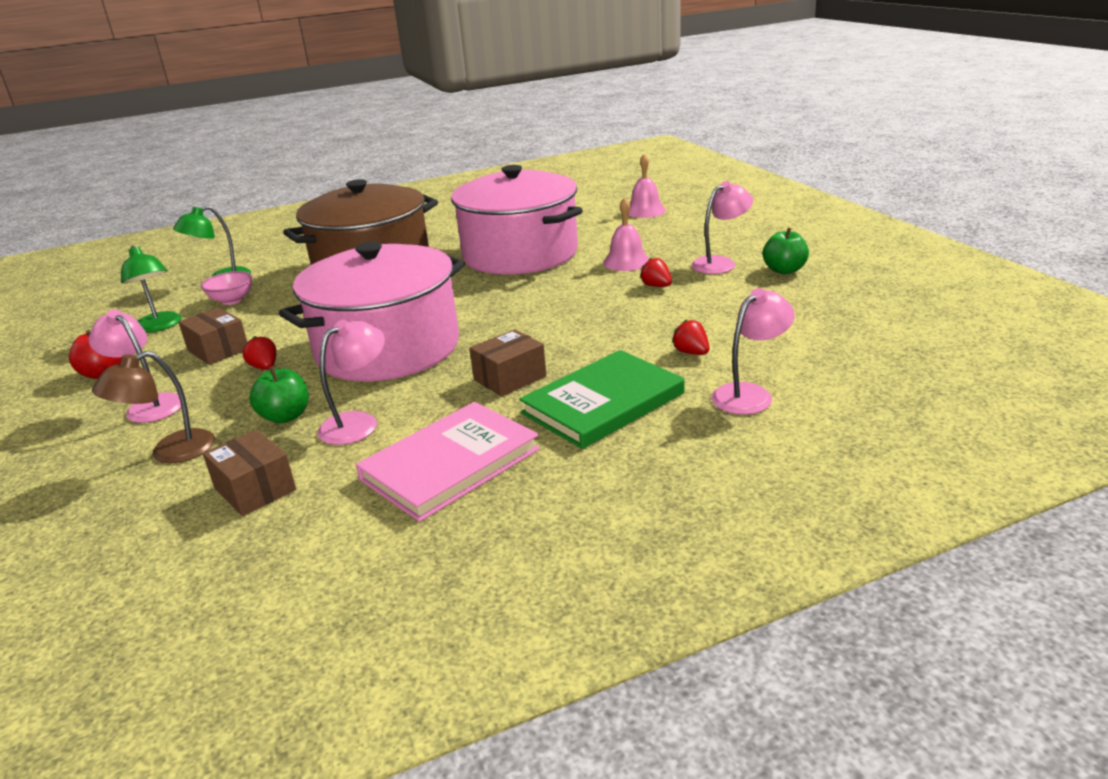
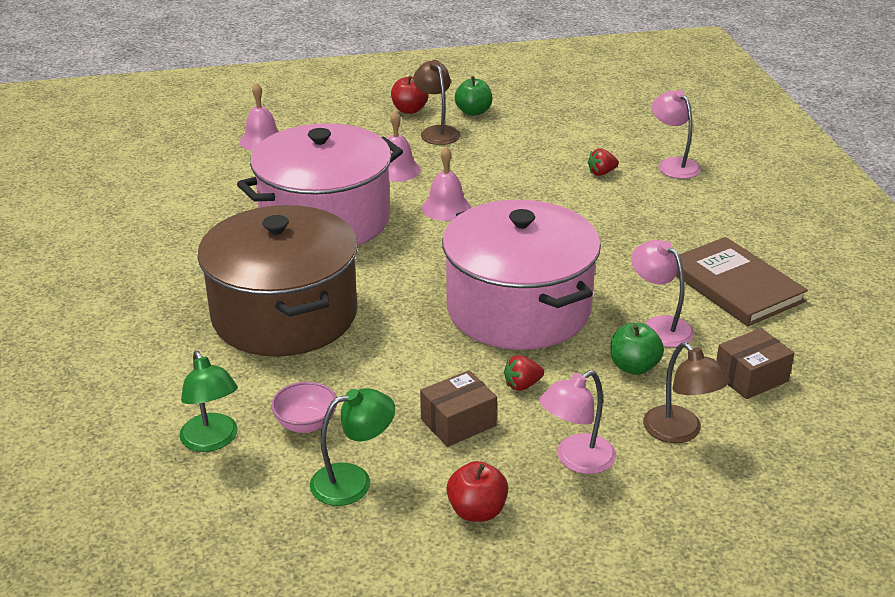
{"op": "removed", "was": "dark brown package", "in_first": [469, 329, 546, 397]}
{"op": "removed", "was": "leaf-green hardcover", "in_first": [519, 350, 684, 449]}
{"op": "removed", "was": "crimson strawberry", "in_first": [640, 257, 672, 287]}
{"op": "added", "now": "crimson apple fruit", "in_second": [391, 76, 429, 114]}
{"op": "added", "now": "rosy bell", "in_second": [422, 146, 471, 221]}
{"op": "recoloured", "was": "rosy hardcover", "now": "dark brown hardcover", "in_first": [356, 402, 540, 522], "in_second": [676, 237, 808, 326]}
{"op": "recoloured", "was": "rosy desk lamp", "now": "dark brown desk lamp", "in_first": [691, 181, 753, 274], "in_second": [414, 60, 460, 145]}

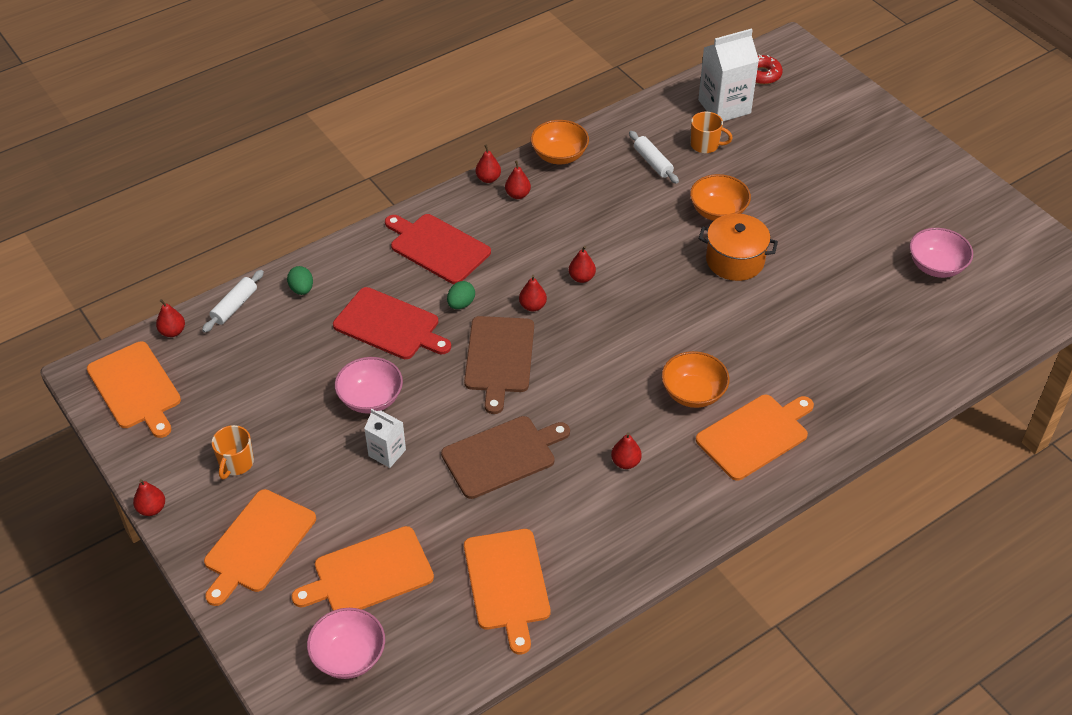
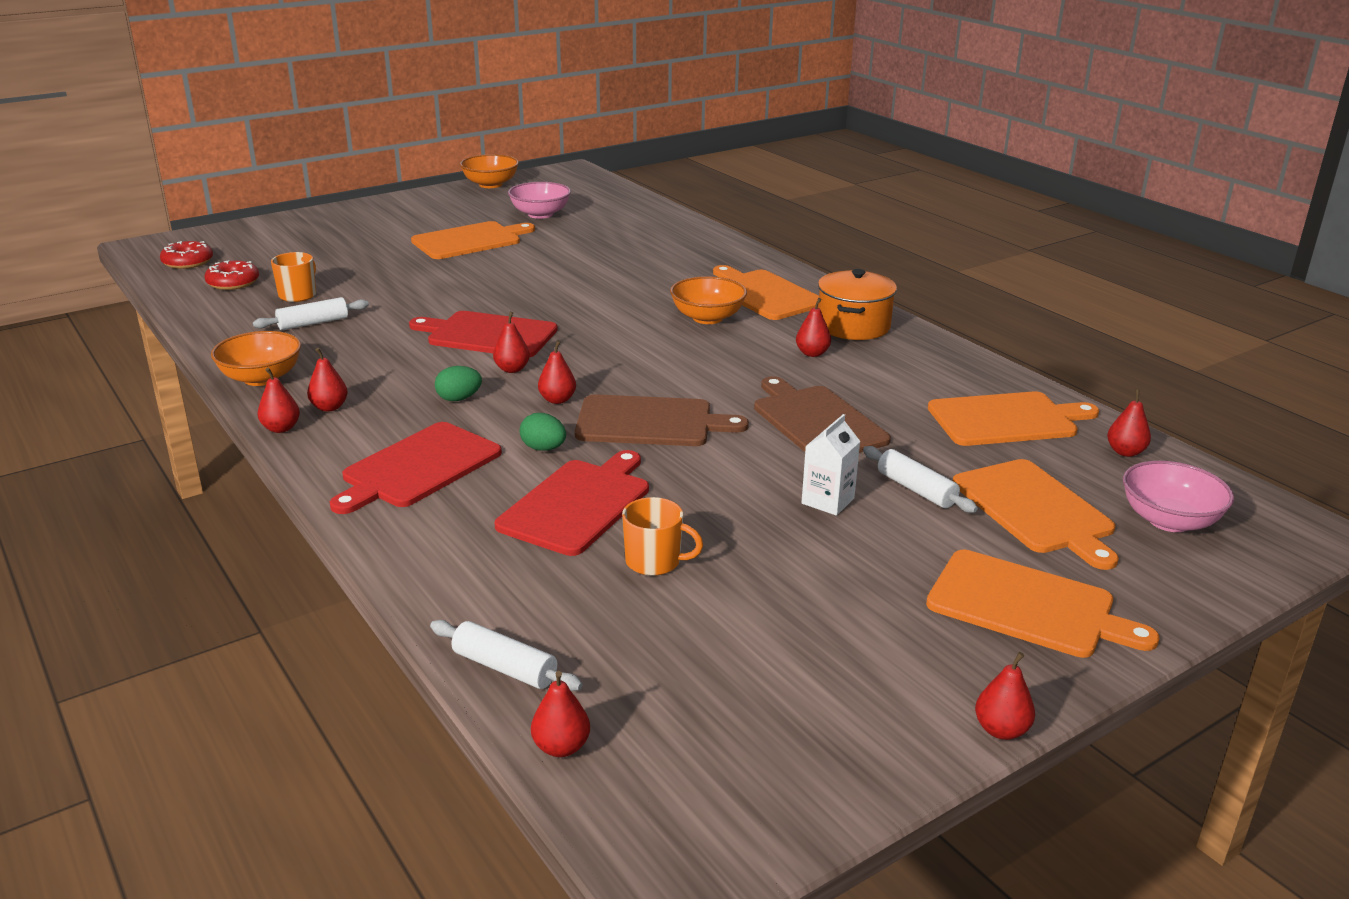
{"op": "removed", "was": "rosy deep dish", "in_first": [335, 357, 403, 414]}
{"op": "added", "now": "crimson chopping board", "in_second": [409, 311, 558, 357]}
{"op": "added", "now": "pure white dough roller", "in_second": [863, 446, 978, 513]}
{"op": "added", "now": "crimson pear", "in_second": [1107, 389, 1151, 457]}
{"op": "moved", "was": "orange chopping board", "in_first": [87, 341, 181, 438], "in_second": [411, 221, 535, 259]}
{"op": "moved", "was": "orange tea mug", "in_first": [212, 425, 254, 479], "in_second": [622, 497, 703, 576]}
{"op": "moved", "was": "leaf-green egg shape", "in_first": [287, 266, 313, 295], "in_second": [435, 366, 482, 401]}
{"op": "moved", "was": "orange deep dish", "in_first": [690, 174, 751, 221], "in_second": [460, 154, 519, 188]}
{"op": "moved", "was": "orange stockpot", "in_first": [699, 214, 778, 281], "in_second": [818, 269, 897, 340]}
{"op": "replaced", "was": "pure white carton", "now": "crimson doughnut", "in_first": [698, 29, 759, 121], "in_second": [204, 261, 259, 290]}

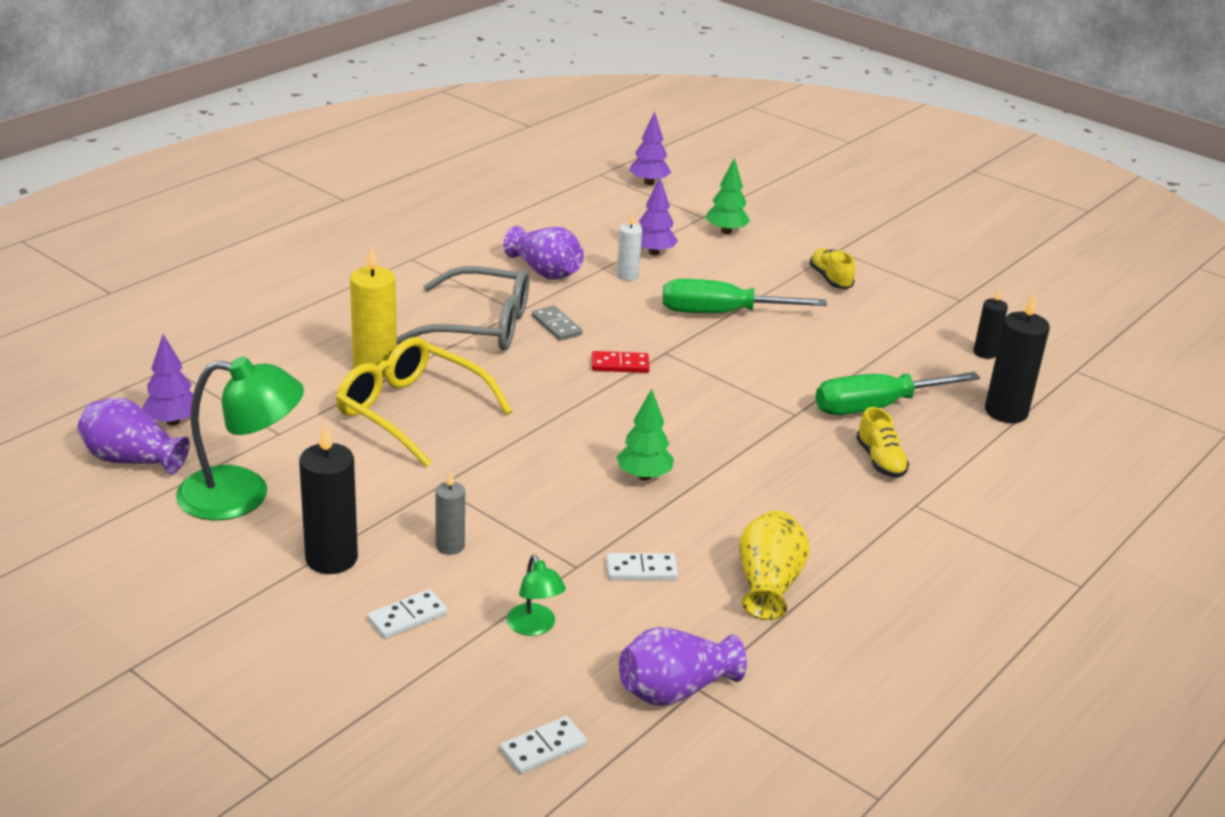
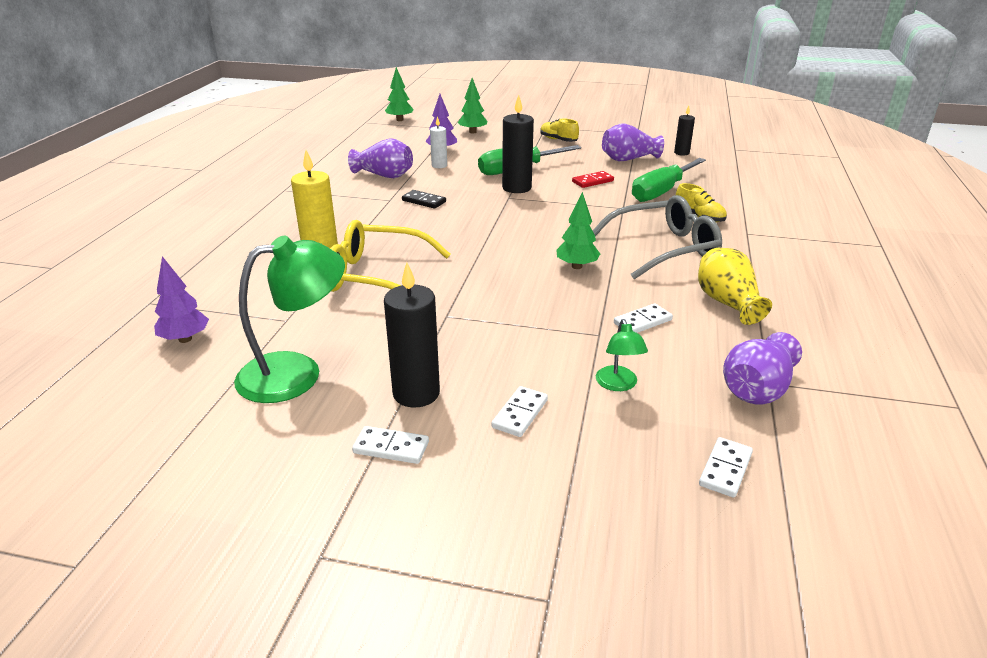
{"op": "removed", "was": "gray candle", "in_first": [435, 471, 465, 555]}
{"op": "added", "now": "pure white domino", "in_second": [352, 426, 429, 464]}
{"op": "moved", "was": "purple flower vase", "in_first": [78, 397, 190, 475], "in_second": [602, 123, 664, 161]}
{"op": "moved", "was": "gray glasses", "in_first": [397, 266, 529, 351], "in_second": [592, 195, 722, 279]}
{"op": "moved", "was": "crimson domino", "in_first": [592, 351, 650, 373], "in_second": [572, 171, 614, 188]}
{"op": "moved", "was": "jet-black candle", "in_first": [985, 292, 1050, 423], "in_second": [502, 95, 534, 193]}
{"op": "recoloured", "was": "gray domino", "now": "jet-black domino", "in_first": [532, 305, 582, 341], "in_second": [402, 190, 446, 209]}
{"op": "recoloured", "was": "purple fir tree", "now": "leaf-green fir tree", "in_first": [629, 112, 671, 185], "in_second": [385, 67, 414, 121]}
{"op": "turned", "was": "leaf-green desk lamp", "in_first": [507, 555, 566, 636], "in_second": [596, 319, 648, 391], "clockwise": 45}

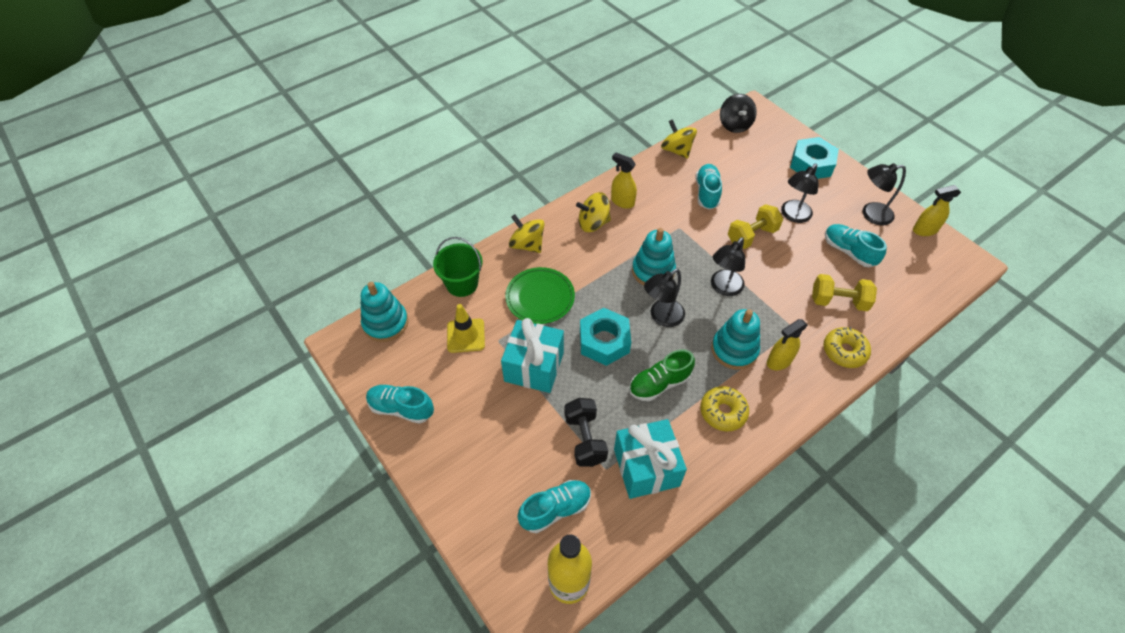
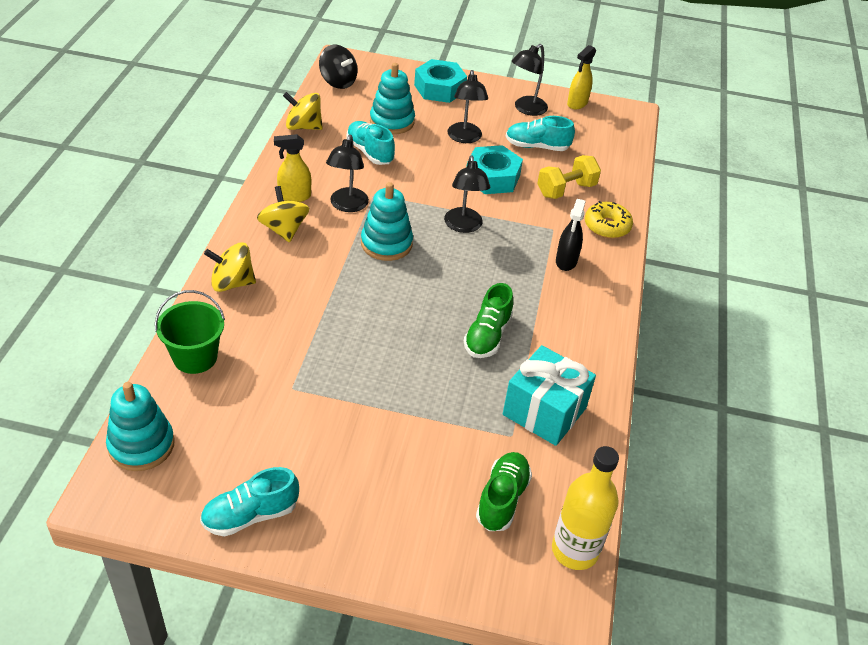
{"op": "removed", "was": "yellow traffic cone", "in_first": [447, 304, 485, 353]}
{"op": "removed", "was": "teal gift", "in_first": [501, 318, 564, 393]}
{"op": "removed", "was": "leaf-green flat dish", "in_first": [505, 267, 575, 324]}
{"op": "removed", "was": "jet-black free weight", "in_first": [565, 398, 608, 467]}
{"op": "removed", "was": "yellow doughnut", "in_first": [700, 386, 749, 431]}
{"op": "removed", "was": "yellow free weight", "in_first": [728, 204, 783, 249]}
{"op": "moved", "was": "teal hexagon nut", "in_first": [580, 308, 631, 366], "in_second": [467, 145, 523, 194]}
{"op": "moved", "was": "jet-black desk lamp", "in_first": [644, 269, 685, 327], "in_second": [326, 135, 369, 212]}
{"op": "moved", "was": "teal ring stacker", "in_first": [711, 309, 760, 370], "in_second": [370, 63, 415, 134]}
{"op": "recoloured", "was": "teal shoe", "now": "leaf-green shoe", "in_first": [517, 480, 591, 533], "in_second": [476, 452, 532, 531]}
{"op": "recoloured", "was": "yellow sprayer", "now": "jet-black sprayer", "in_first": [767, 319, 808, 370], "in_second": [556, 199, 585, 271]}
{"op": "turned", "was": "yellow whirligig", "in_first": [576, 192, 611, 232], "in_second": [257, 186, 309, 243], "clockwise": 120}

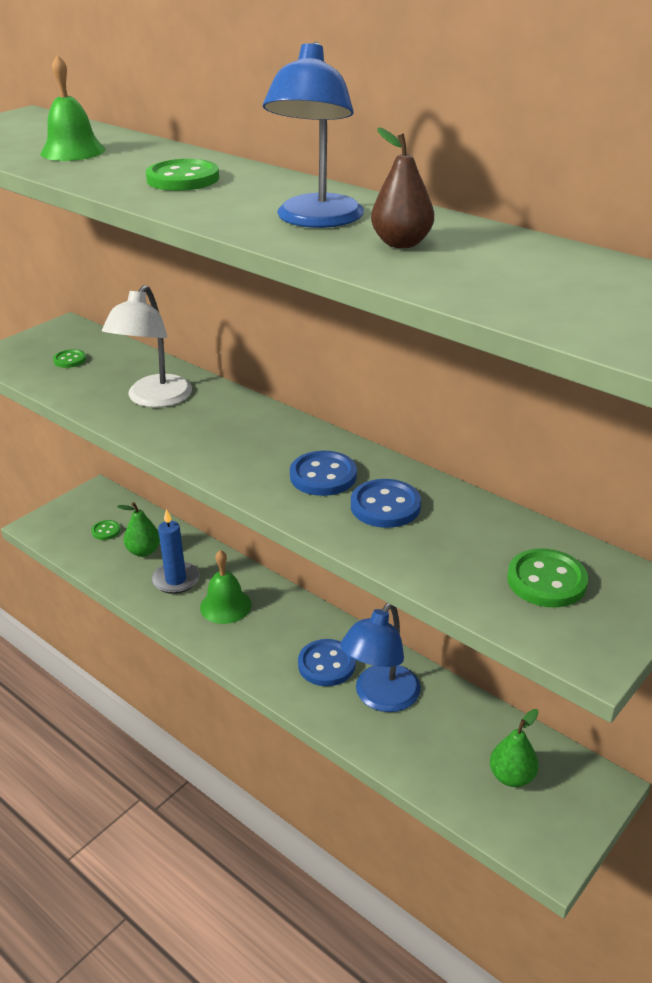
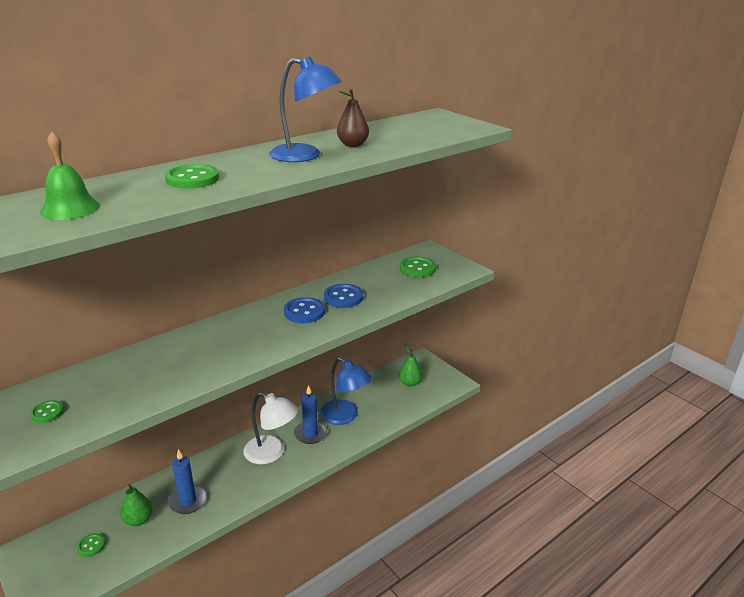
{"op": "removed", "was": "leaf-green bell", "in_first": [200, 550, 252, 624]}
{"op": "moved", "was": "pure white desk lamp", "in_first": [102, 285, 192, 408], "in_second": [243, 392, 298, 464]}
{"op": "replaced", "was": "blue button", "now": "blue candle", "in_first": [298, 639, 356, 686], "in_second": [294, 385, 327, 444]}

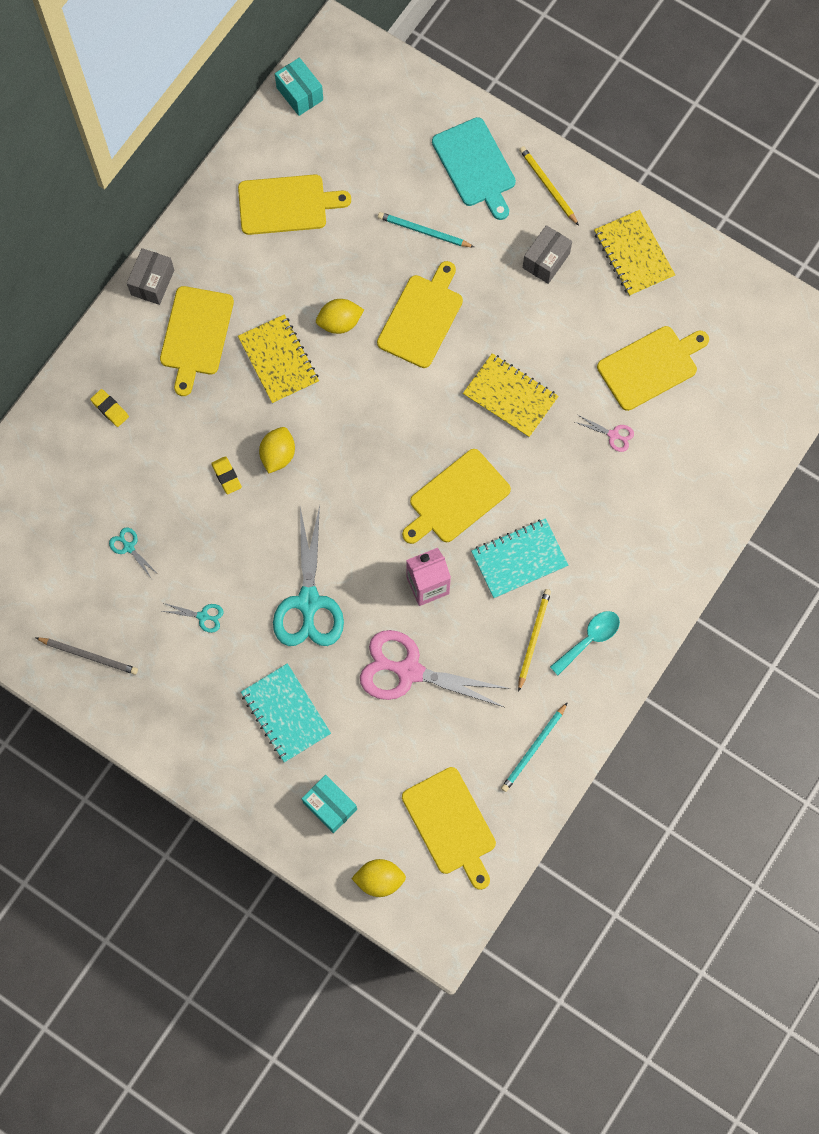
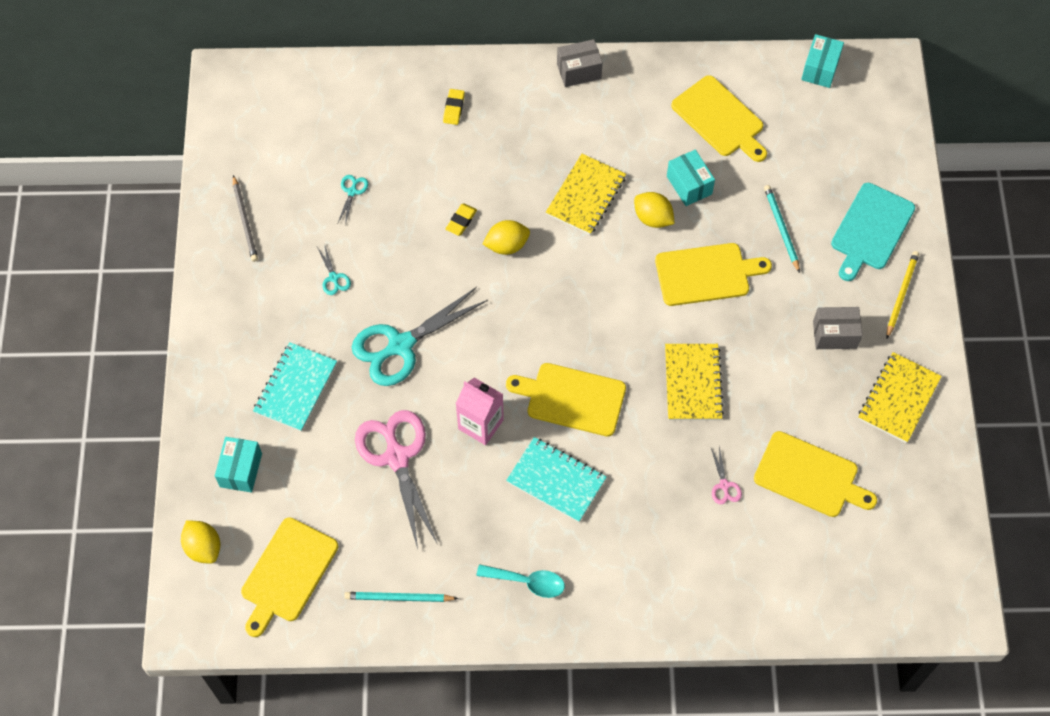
{"op": "removed", "was": "yellow chopping board", "in_first": [160, 286, 234, 396]}
{"op": "removed", "was": "yellow pencil", "in_first": [518, 589, 551, 692]}
{"op": "added", "now": "teal package", "in_second": [667, 150, 715, 206]}

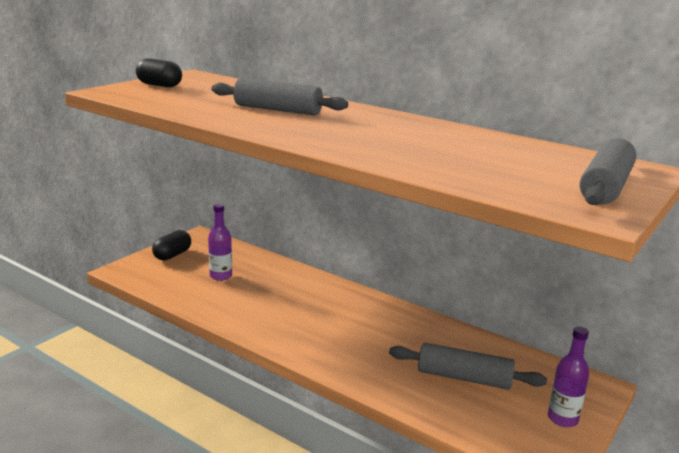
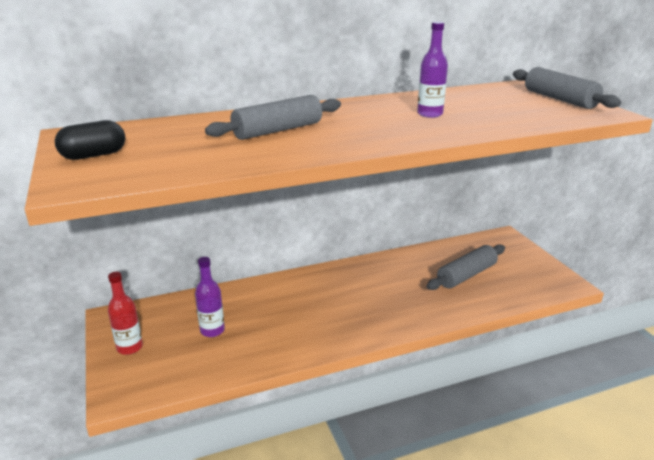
{"op": "moved", "was": "purple bottle", "in_first": [548, 326, 589, 427], "in_second": [417, 21, 448, 118]}
{"op": "replaced", "was": "jet-black pill", "now": "crimson bottle", "in_first": [152, 230, 191, 261], "in_second": [108, 272, 143, 355]}

